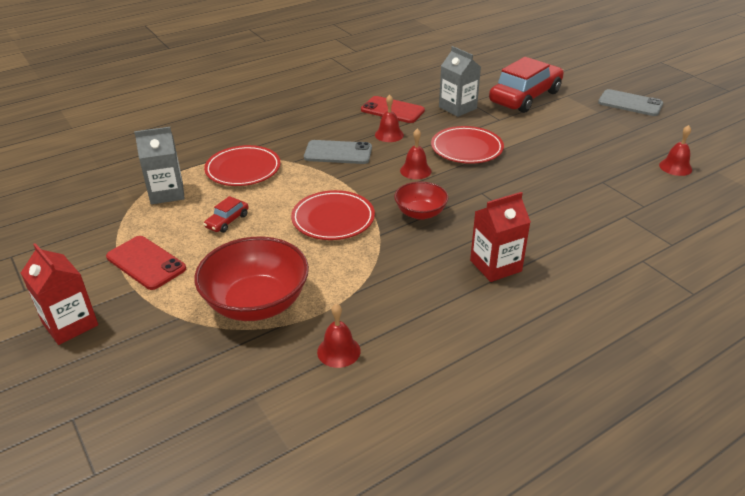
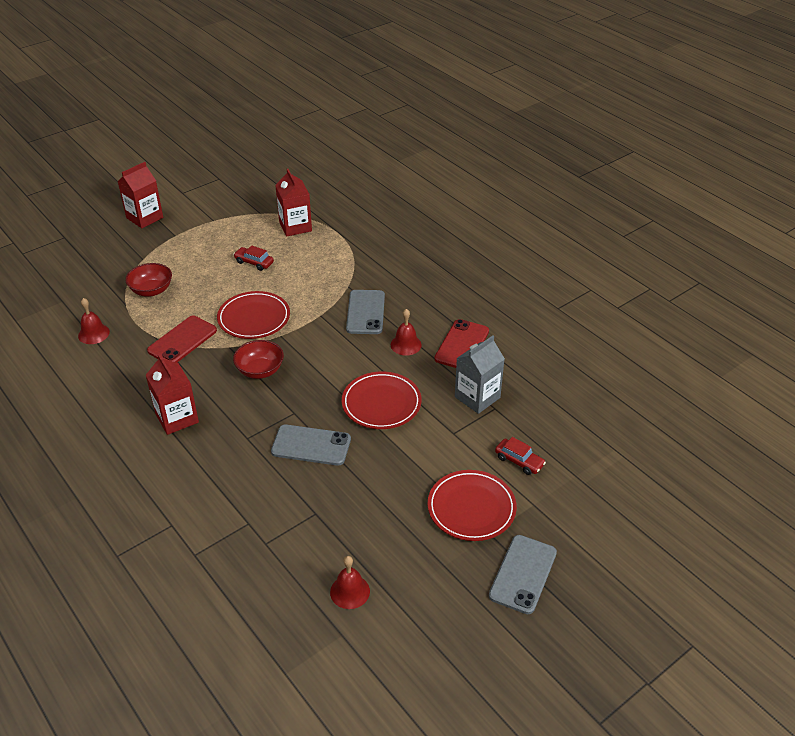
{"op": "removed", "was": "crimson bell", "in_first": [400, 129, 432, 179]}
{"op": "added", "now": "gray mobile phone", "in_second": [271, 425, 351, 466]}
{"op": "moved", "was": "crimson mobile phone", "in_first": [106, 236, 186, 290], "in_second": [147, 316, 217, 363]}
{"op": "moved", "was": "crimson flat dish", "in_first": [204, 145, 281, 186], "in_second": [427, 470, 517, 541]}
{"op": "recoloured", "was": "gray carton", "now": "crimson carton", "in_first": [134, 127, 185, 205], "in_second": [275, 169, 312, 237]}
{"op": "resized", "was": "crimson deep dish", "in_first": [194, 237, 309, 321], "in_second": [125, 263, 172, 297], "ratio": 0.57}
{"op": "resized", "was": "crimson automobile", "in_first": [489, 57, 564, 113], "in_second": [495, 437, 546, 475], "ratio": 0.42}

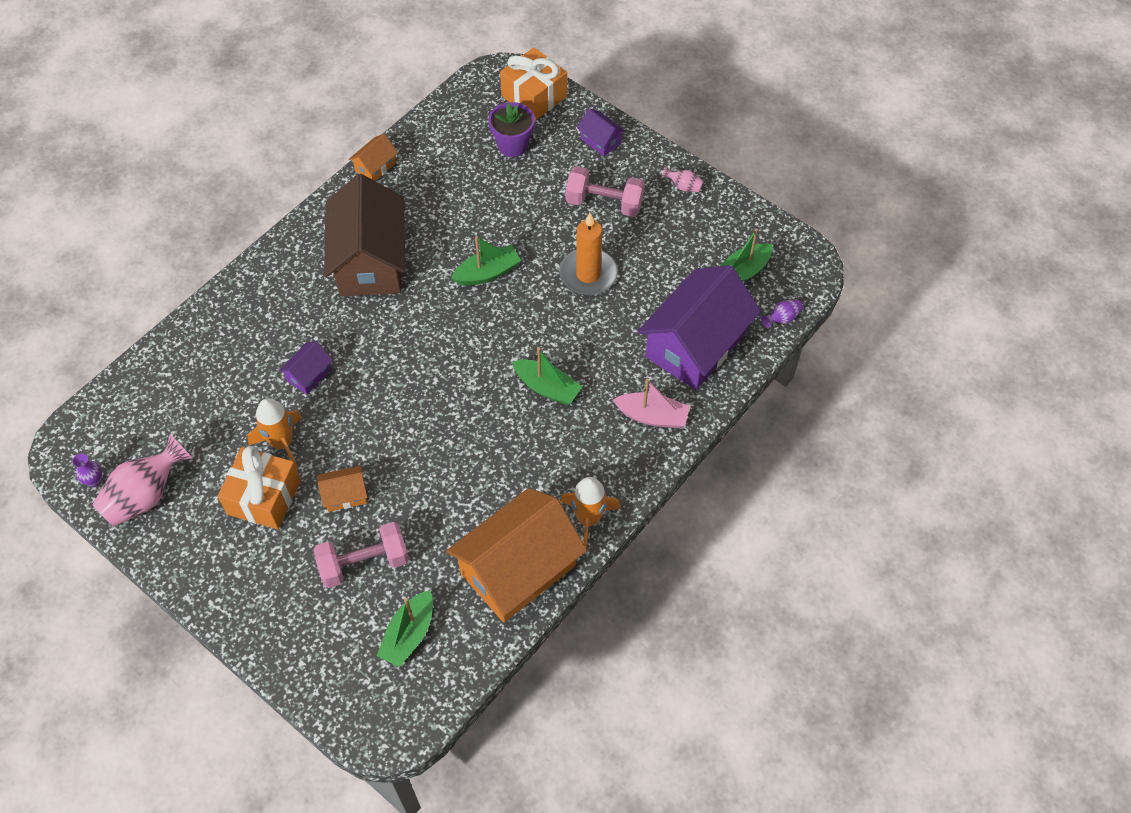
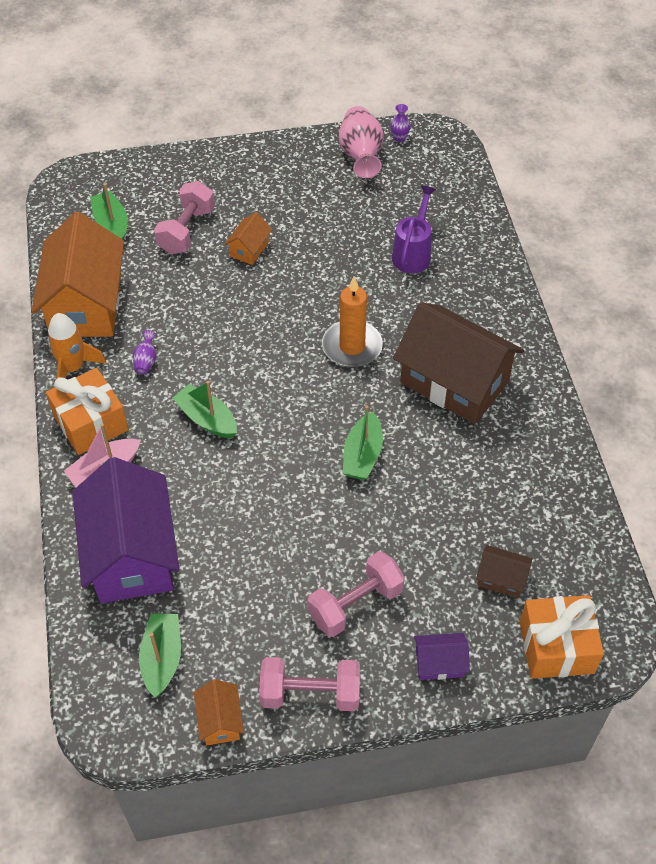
{"op": "removed", "was": "orange rocket", "in_first": [247, 398, 302, 469]}
{"op": "removed", "was": "purple cottage", "in_first": [279, 341, 333, 395]}
{"op": "added", "now": "purple sprinkling can", "in_second": [392, 185, 436, 273]}
{"op": "moved", "was": "orange gift", "in_first": [217, 446, 301, 529], "in_second": [46, 368, 129, 455]}
{"op": "moved", "was": "orange cottage", "in_first": [349, 134, 398, 181], "in_second": [194, 679, 244, 745]}
{"op": "moved", "was": "orange candle", "in_first": [559, 213, 618, 295], "in_second": [322, 276, 383, 367]}
{"op": "moved", "was": "purple flower vase", "in_first": [761, 300, 803, 329], "in_second": [133, 330, 157, 375]}
{"op": "replaced", "was": "purple flower pot", "now": "dark brown cottage", "in_first": [488, 102, 535, 157], "in_second": [476, 545, 532, 598]}
{"op": "replaced", "was": "rosy flower vase", "now": "rosy free weight", "in_first": [662, 166, 703, 192], "in_second": [259, 657, 360, 711]}
{"op": "turned", "was": "leaf-green boat", "in_first": [512, 347, 582, 405], "in_second": [173, 381, 237, 438], "clockwise": 60}

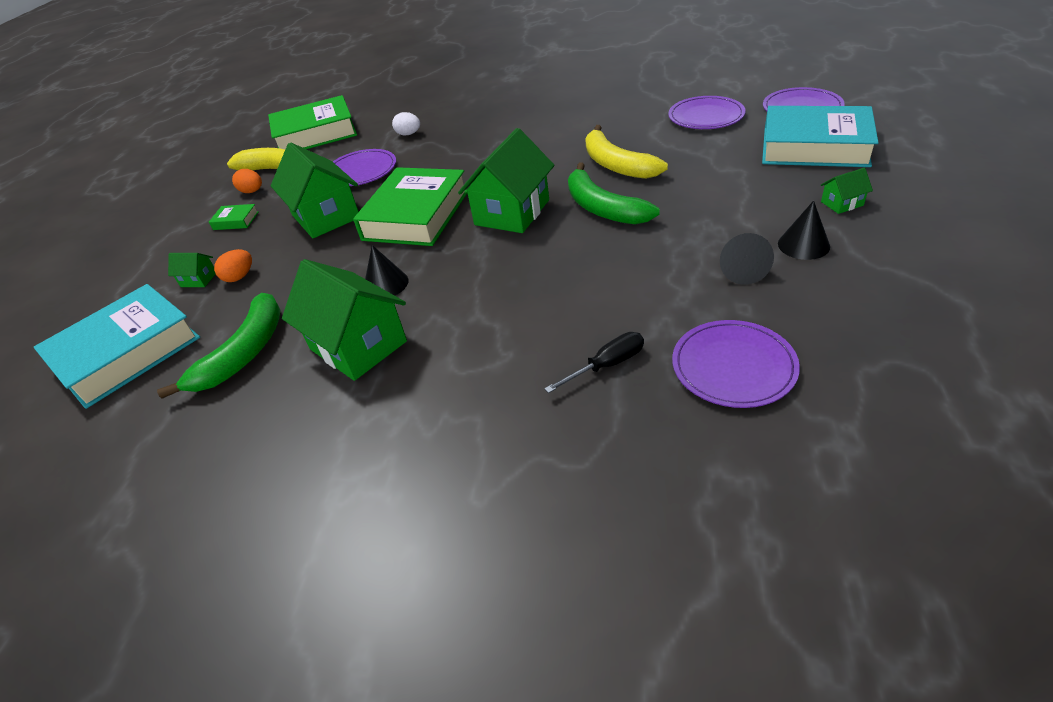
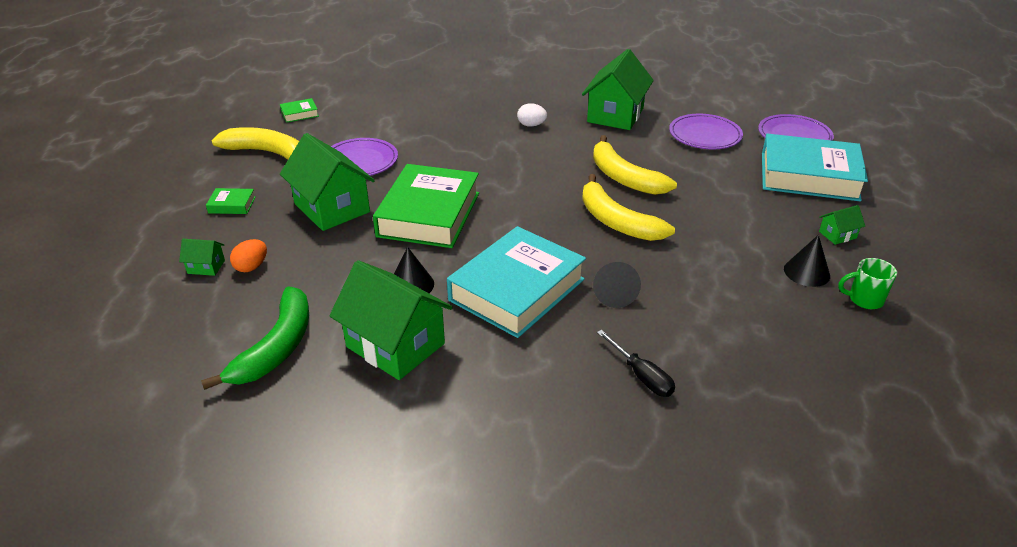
{"op": "removed", "was": "orange egg shape", "in_first": [232, 169, 262, 193]}
{"op": "removed", "was": "purple flat dish", "in_first": [672, 320, 800, 408]}
{"op": "added", "now": "leaf-green tea mug", "in_second": [838, 258, 897, 309]}
{"op": "moved", "was": "teal hardcover", "in_first": [34, 284, 200, 409], "in_second": [447, 226, 586, 338]}
{"op": "moved", "was": "pure white egg shape", "in_first": [392, 112, 420, 136], "in_second": [517, 103, 547, 127]}
{"op": "moved", "was": "leaf-green cottage", "in_first": [458, 128, 555, 233], "in_second": [582, 49, 654, 130]}
{"op": "moved", "was": "jet-black cone shape", "in_first": [720, 233, 774, 285], "in_second": [593, 262, 641, 308]}
{"op": "recoloured", "was": "leaf-green banana fruit", "now": "yellow banana fruit", "in_first": [568, 162, 660, 225], "in_second": [582, 174, 675, 241]}
{"op": "turned", "was": "jet-black screwdriver", "in_first": [544, 332, 644, 393], "in_second": [597, 330, 675, 397], "clockwise": 90}
{"op": "resized", "was": "leaf-green hardcover", "in_first": [268, 95, 357, 149], "in_second": [280, 98, 319, 123], "ratio": 0.4}

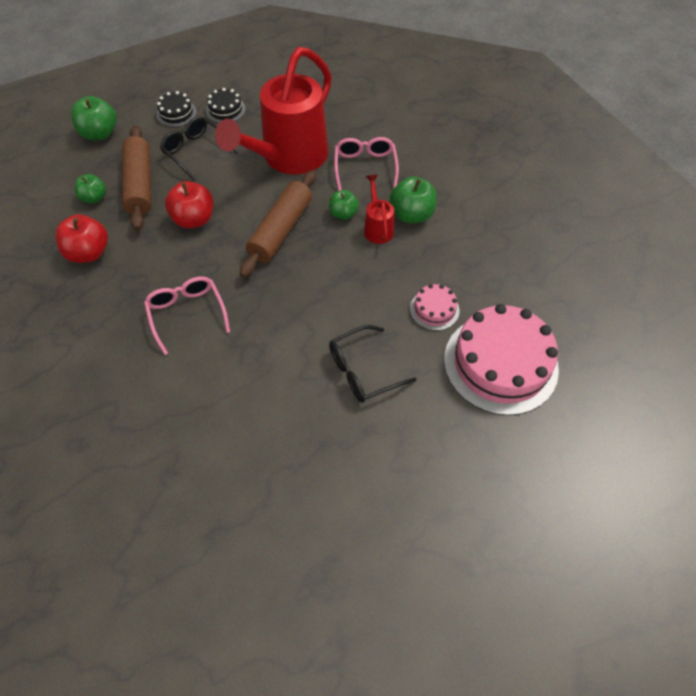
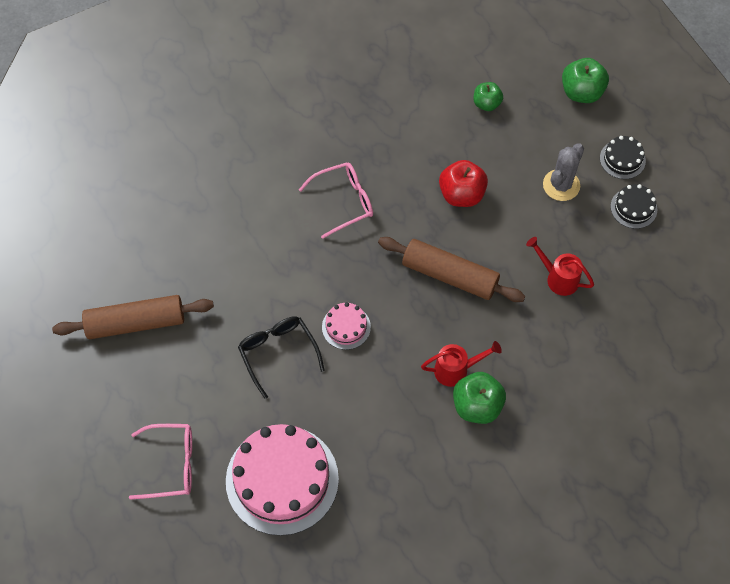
{"op": "removed", "was": "crimson apple fruit", "in_first": [55, 214, 108, 263]}
{"op": "removed", "was": "leaf-green apple fruit", "in_first": [329, 190, 359, 220]}
{"op": "moved", "was": "dark brown dough roller", "in_first": [122, 125, 151, 231], "in_second": [52, 295, 214, 339]}
{"op": "moved", "was": "rosy glasses", "in_first": [334, 137, 399, 191], "in_second": [129, 424, 192, 499]}
{"op": "moved", "was": "rosy cake", "in_first": [410, 284, 459, 331], "in_second": [322, 302, 371, 350]}
{"op": "replaced", "was": "jet-black glasses", "now": "gray cactus", "in_first": [160, 116, 238, 181], "in_second": [543, 143, 584, 201]}
{"op": "resized", "was": "crimson sprinkling can", "in_first": [215, 47, 332, 174], "in_second": [526, 237, 594, 296], "ratio": 0.43}

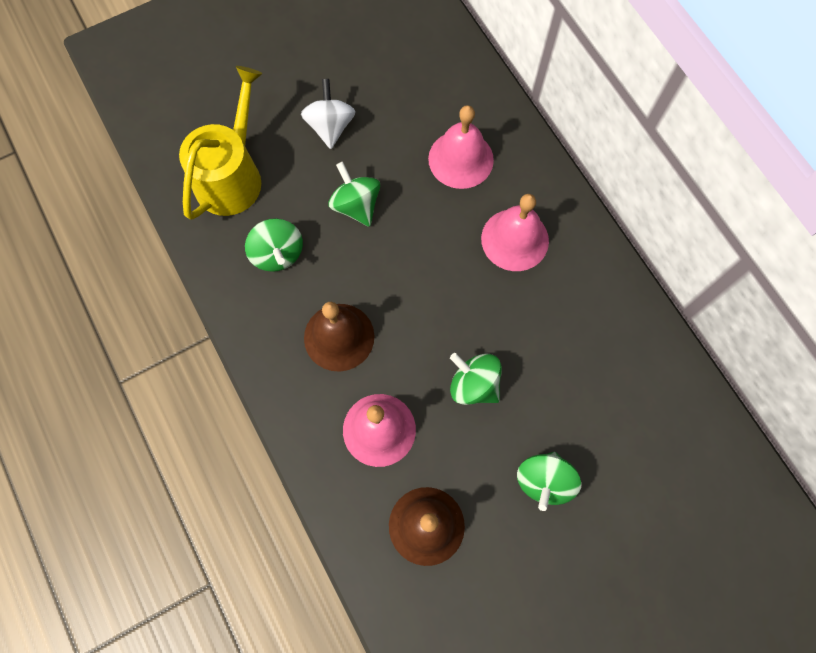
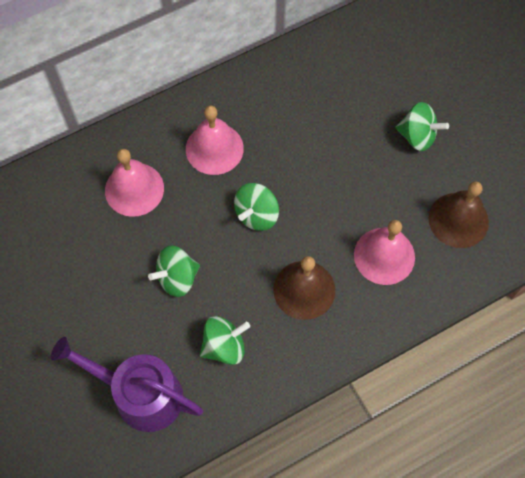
{"op": "removed", "was": "pure white whirligig", "in_first": [301, 79, 356, 149]}
{"op": "moved", "was": "leaf-green whirligig", "in_first": [450, 353, 502, 405], "in_second": [234, 183, 279, 231]}
{"op": "recoloured", "was": "yellow sprinkling can", "now": "purple sprinkling can", "in_first": [179, 66, 262, 220], "in_second": [51, 337, 203, 432]}

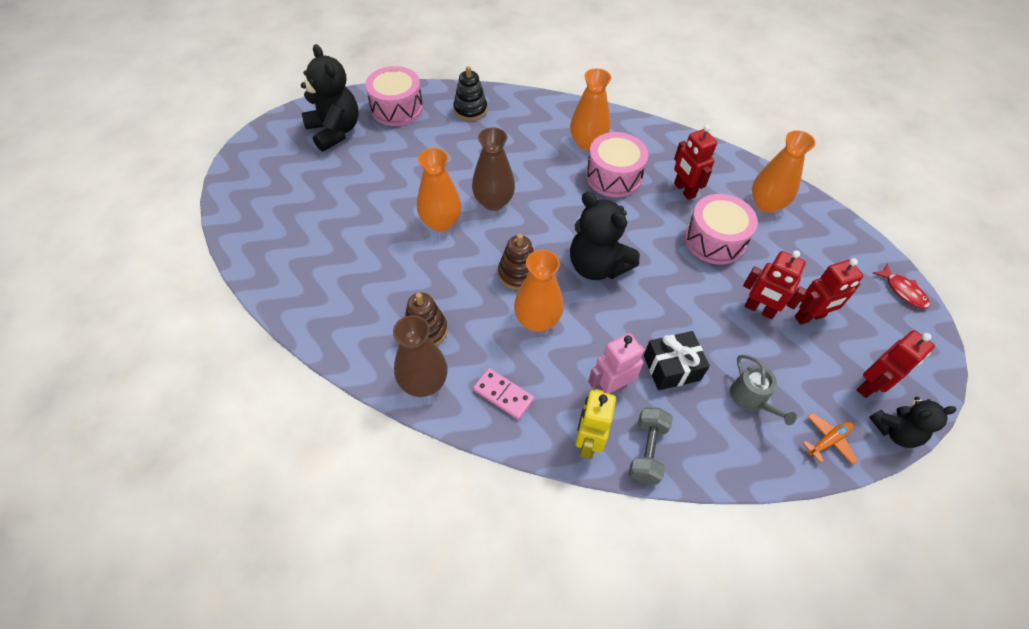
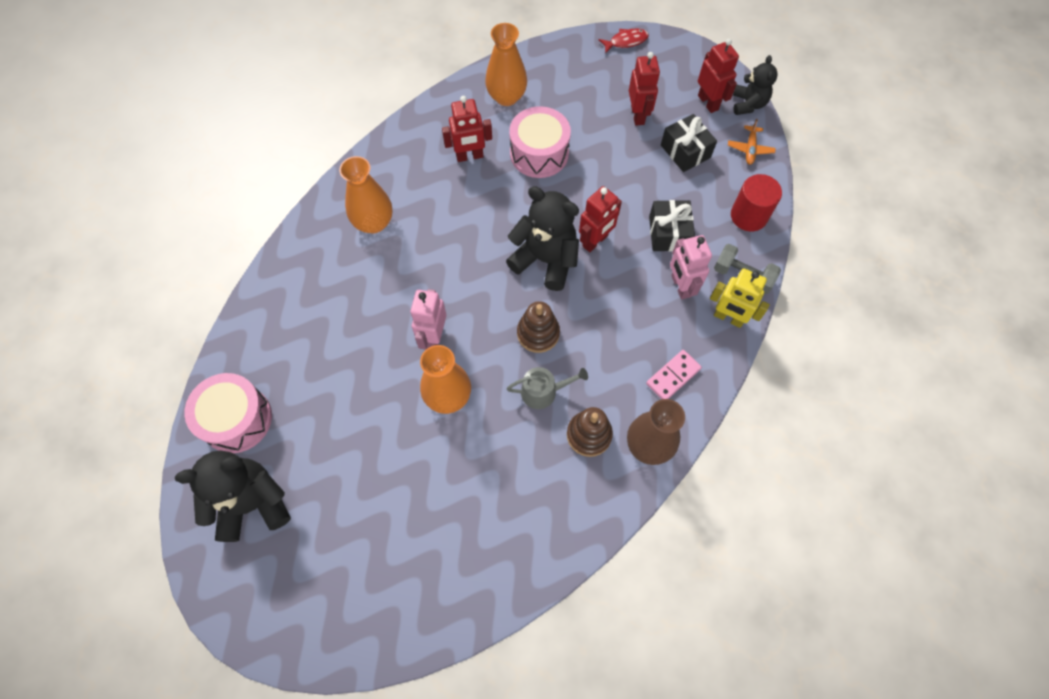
{"op": "removed", "was": "jet-black ring stacker", "in_first": [453, 66, 487, 121]}
{"op": "removed", "was": "orange flower vase", "in_first": [514, 250, 563, 332]}
{"op": "removed", "was": "rosy drum", "in_first": [586, 132, 648, 198]}
{"op": "added", "now": "jet-black gift", "in_second": [661, 114, 717, 172]}
{"op": "added", "now": "crimson cylinder shape", "in_second": [731, 174, 782, 232]}
{"op": "moved", "was": "gray sprinkling can", "in_first": [730, 355, 797, 425], "in_second": [507, 367, 588, 409]}
{"op": "moved", "was": "crimson toy robot", "in_first": [743, 250, 807, 319], "in_second": [579, 186, 622, 252]}
{"op": "replaced", "was": "dark brown flower vase", "now": "rosy toy robot", "in_first": [472, 127, 515, 211], "in_second": [410, 289, 446, 349]}
{"op": "turned", "was": "jet-black stuffed bear", "in_first": [570, 192, 640, 280], "in_second": [506, 186, 579, 291], "clockwise": -120}
{"op": "turned", "was": "orange aeroplane", "in_first": [803, 413, 858, 465], "in_second": [728, 119, 776, 165], "clockwise": -150}

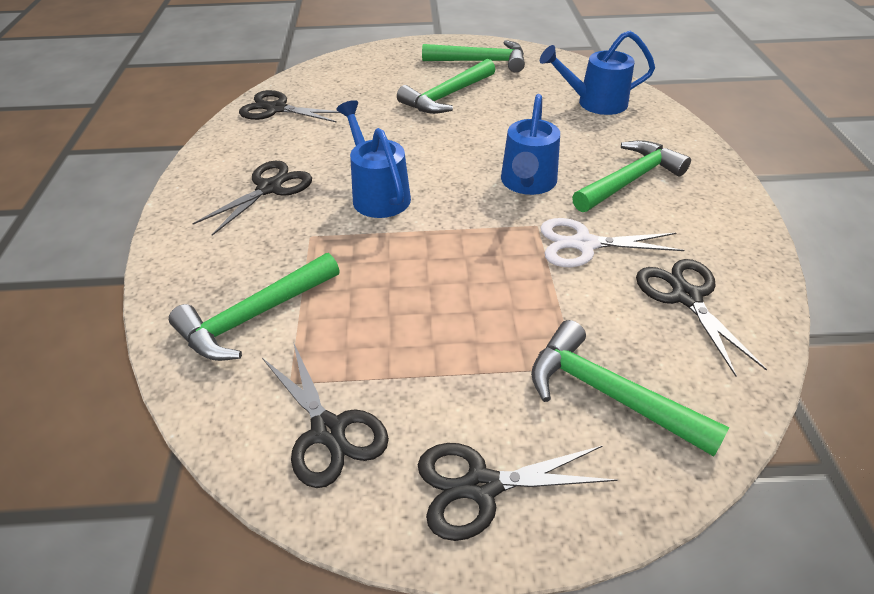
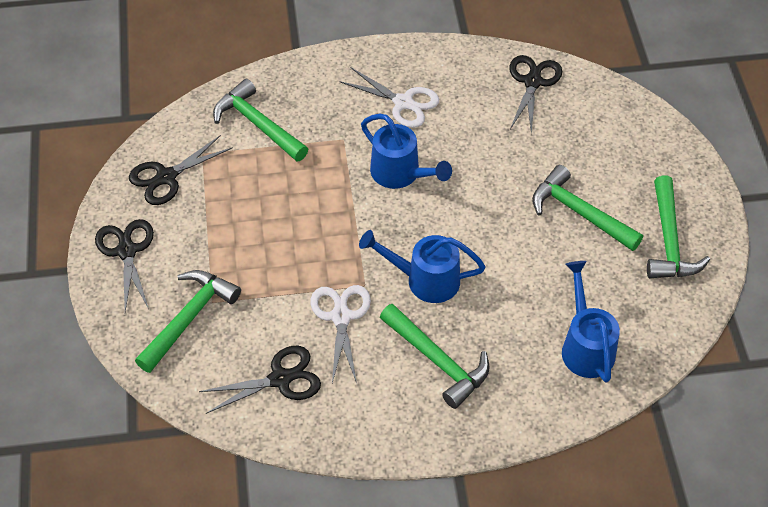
{"op": "recoloured", "was": "jet-black shears", "now": "pure white shears", "in_first": [192, 161, 312, 236], "in_second": [339, 68, 439, 128]}
{"op": "turned", "was": "blue sprinkling can", "in_first": [336, 100, 411, 218], "in_second": [361, 114, 452, 189], "clockwise": 75}

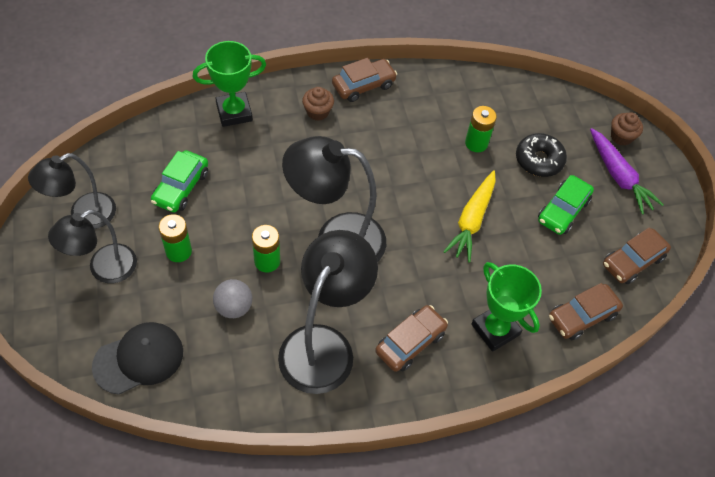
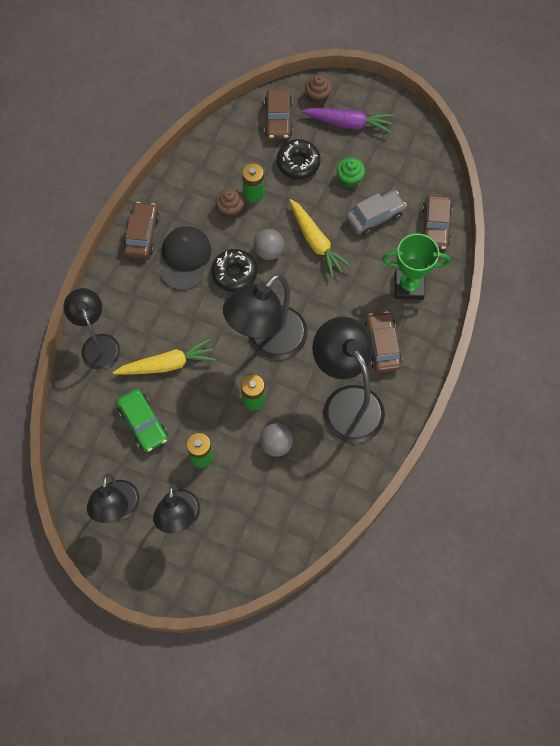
{"op": "added", "now": "yellow carrot", "in_second": [113, 338, 216, 375]}
{"op": "added", "now": "jet-black doughnut", "in_second": [211, 249, 257, 292]}
{"op": "added", "now": "gray play ball", "in_second": [254, 229, 284, 260]}
{"op": "added", "now": "gray automobile", "in_second": [346, 190, 407, 236]}
{"op": "moved", "was": "jet-black baseball cap", "in_first": [92, 322, 183, 395], "in_second": [160, 226, 212, 290]}
{"op": "moved", "was": "dark brown fairy cake", "in_first": [302, 87, 334, 121], "in_second": [215, 189, 244, 218]}
{"op": "moved", "was": "dark brown automobile", "in_first": [603, 227, 671, 284], "in_second": [264, 89, 293, 139]}
{"op": "replaced", "was": "leaf-green award cup", "now": "jet-black desk lamp", "in_first": [193, 41, 266, 127], "in_second": [64, 288, 120, 370]}
{"op": "replaced", "was": "leaf-green automobile", "now": "leaf-green fairy cake", "in_first": [538, 175, 594, 235], "in_second": [337, 158, 365, 187]}

